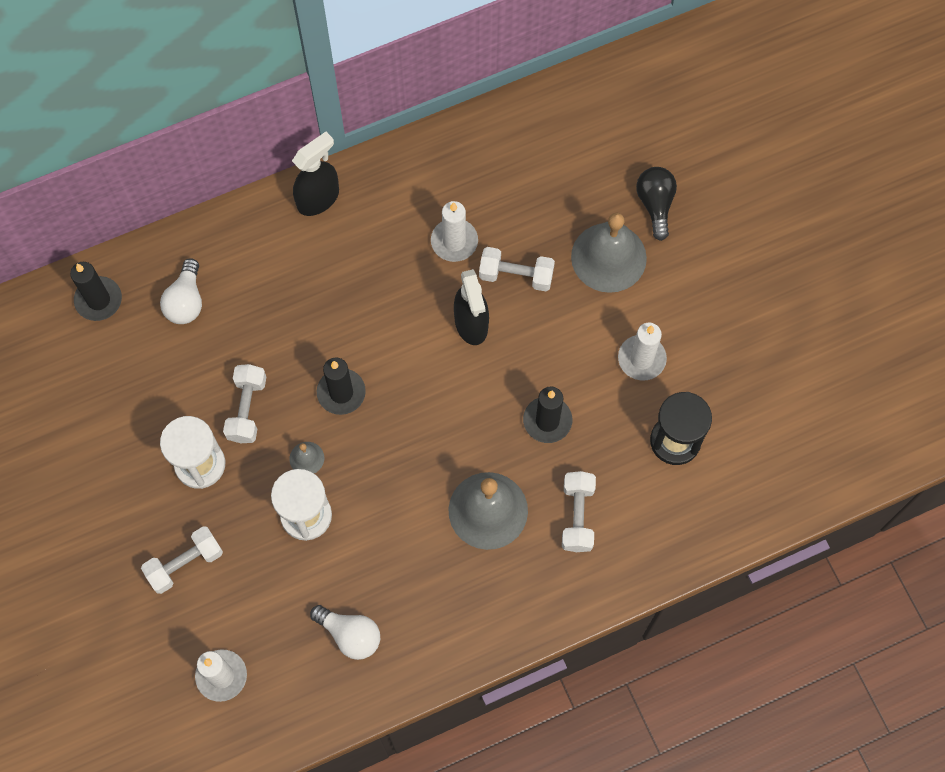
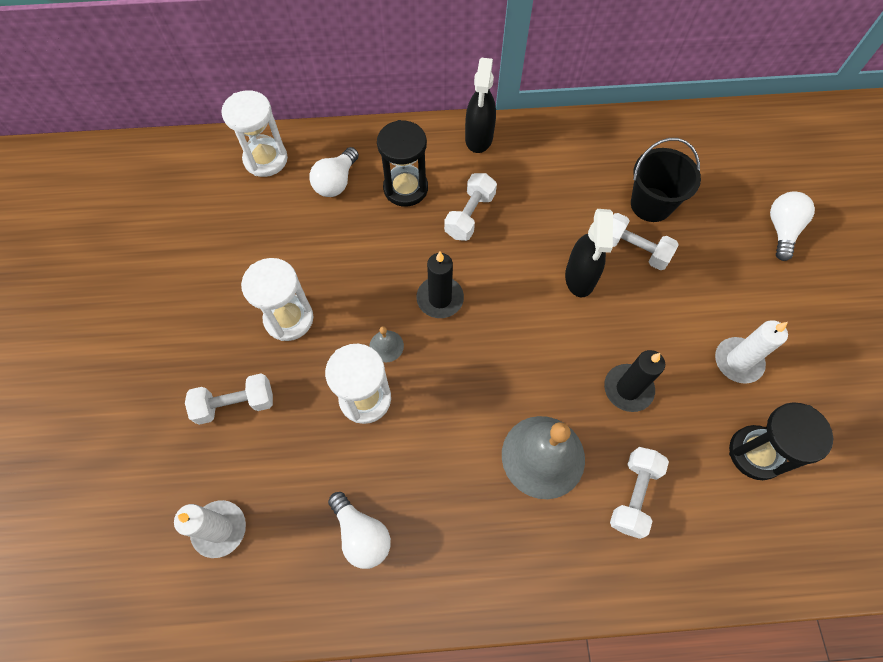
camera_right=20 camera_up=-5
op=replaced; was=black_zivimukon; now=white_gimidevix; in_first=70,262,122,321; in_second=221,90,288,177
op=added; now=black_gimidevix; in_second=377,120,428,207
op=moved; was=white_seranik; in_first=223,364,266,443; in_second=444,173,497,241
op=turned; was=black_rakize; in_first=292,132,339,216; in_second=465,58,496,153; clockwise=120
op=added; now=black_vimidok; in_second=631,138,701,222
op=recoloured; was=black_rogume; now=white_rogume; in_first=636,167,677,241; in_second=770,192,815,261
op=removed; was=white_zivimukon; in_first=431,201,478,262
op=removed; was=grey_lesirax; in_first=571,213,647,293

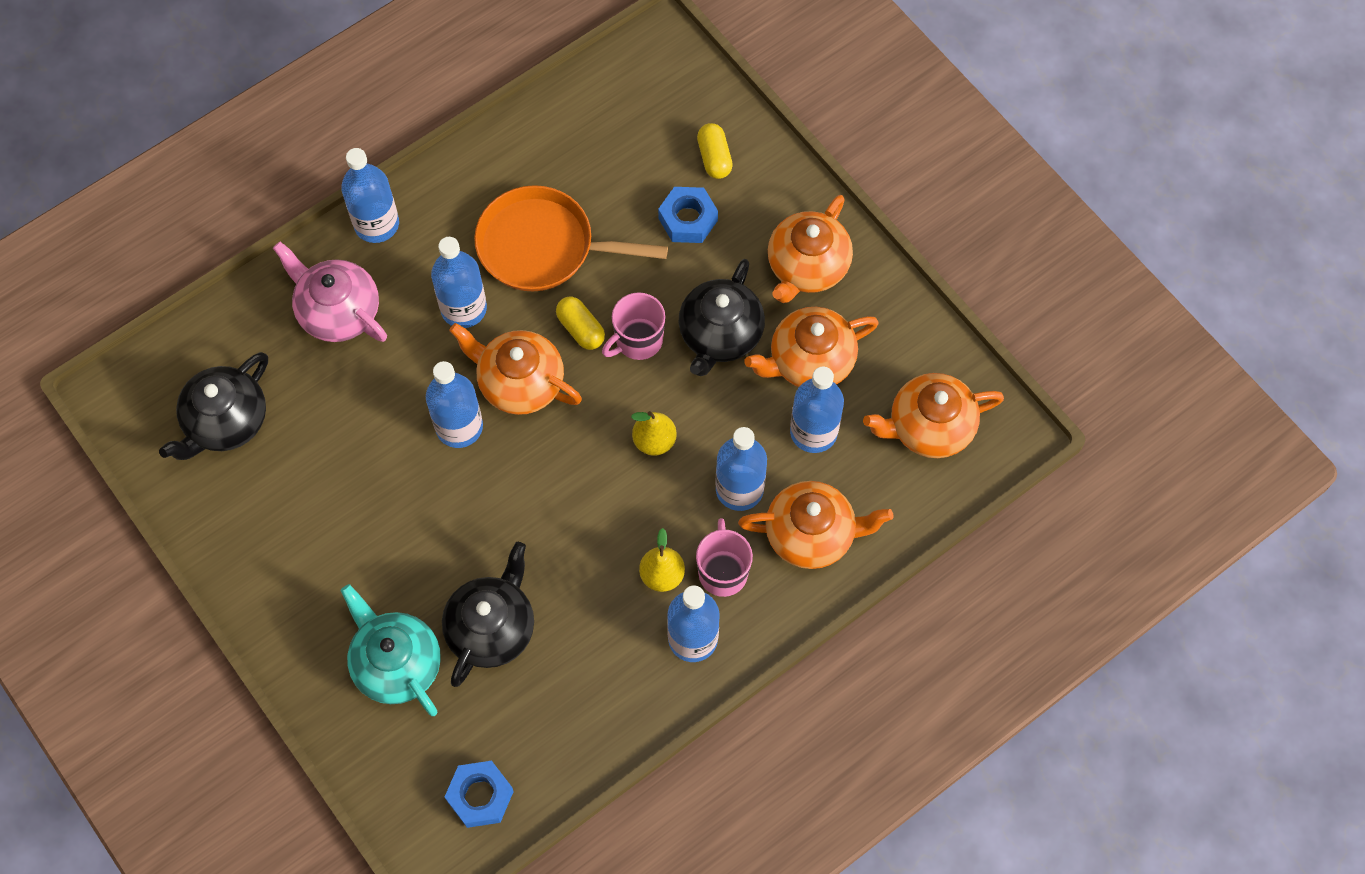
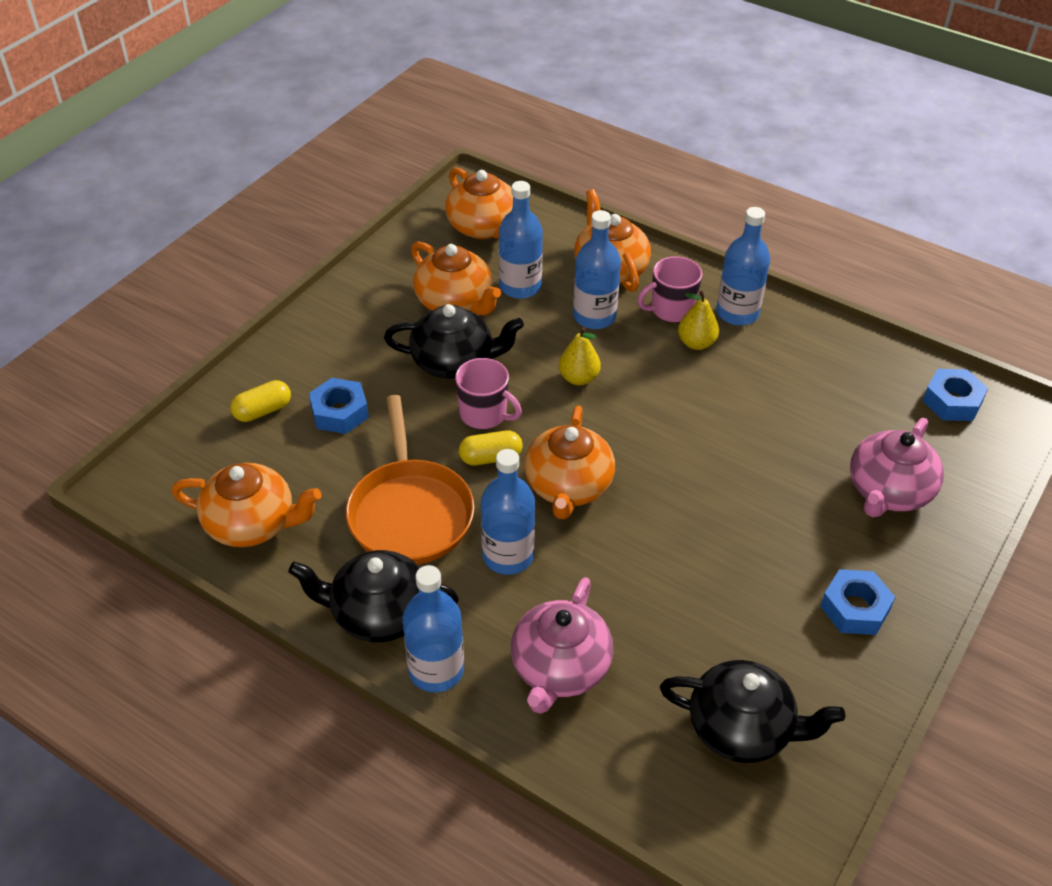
camera_right=-110 camera_up=-20
op=moved; was=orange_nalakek; in_first=768,195,853,303; in_second=172,463,322,547
op=moved; was=black_nalakek; in_first=442,542,534,687; in_second=288,550,459,642
op=turned; was=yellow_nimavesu; in_first=556,297,605,350; in_second=459,431,523,465; clockwise=45
op=added; now=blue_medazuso; in_second=820,569,895,635
op=recoloured; was=turquoise_nalakek; now=pink_nalakek; in_first=341,584,441,716; in_second=850,418,944,517
op=removed; was=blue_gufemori; in_first=426,361,483,448

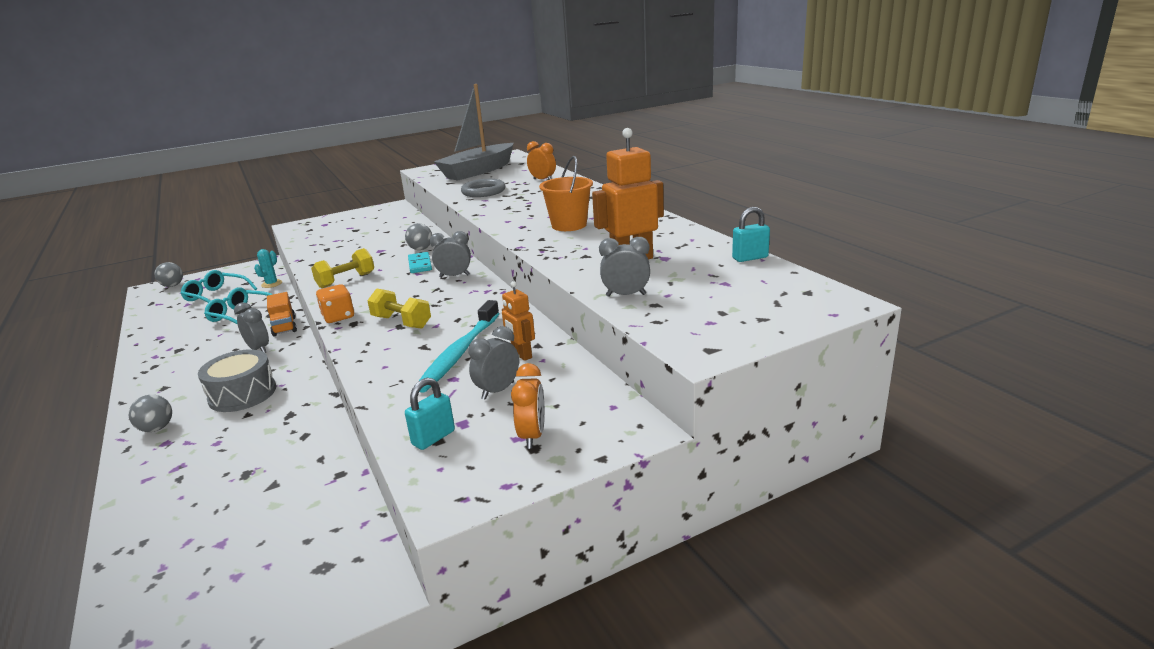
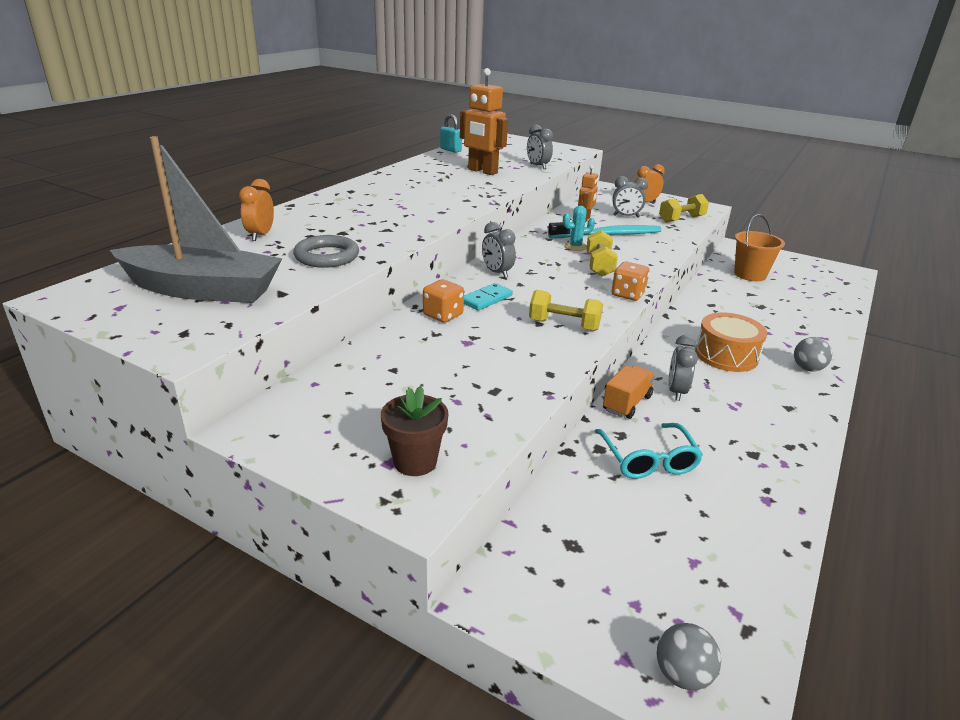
camera_right=-125 camera_up=5
op=added; now=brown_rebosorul; in_second=381,386,448,476
op=replaced; was=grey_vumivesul; now=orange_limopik; in_first=405,223,432,250; in_second=423,279,464,323
op=moved; was=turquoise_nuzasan; in_first=254,249,282,288; in_second=563,206,595,251
op=replaced; was=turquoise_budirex; now=yellow_seranik; in_first=405,378,455,450; in_second=659,194,709,223
op=recoloured; was=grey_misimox; now=orange_misimox; in_first=198,349,276,412; in_second=695,312,767,372
op=moved; was=orange_vimidok; in_first=539,156,593,231; in_second=734,214,785,281
op=removed; was=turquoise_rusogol; in_first=180,270,257,303

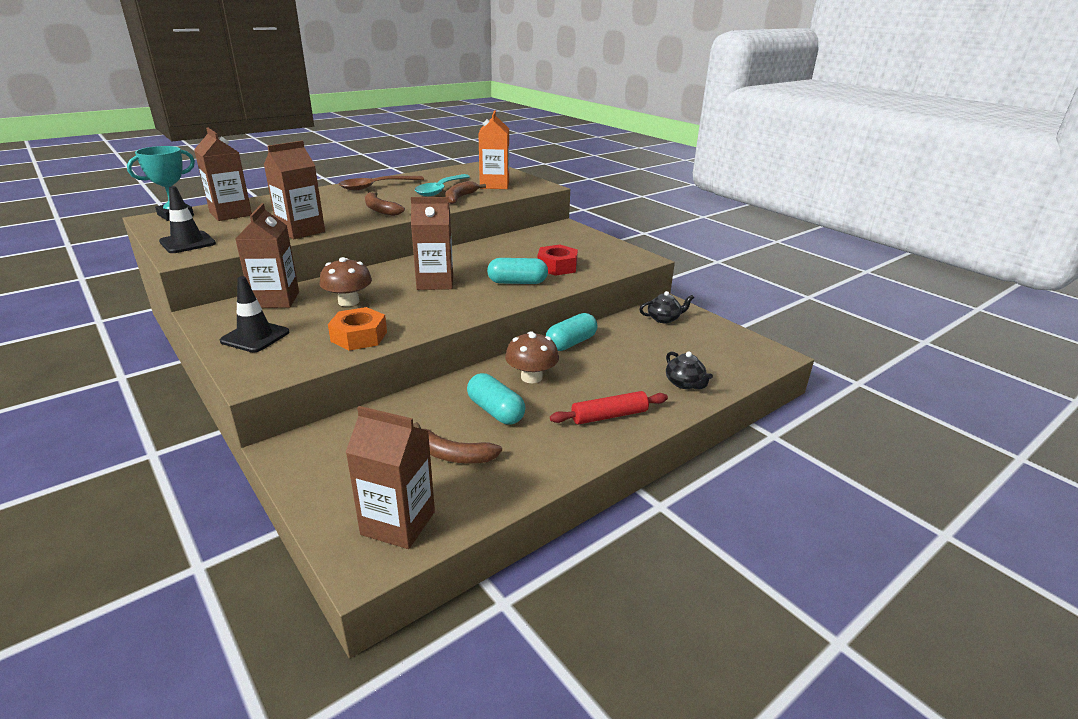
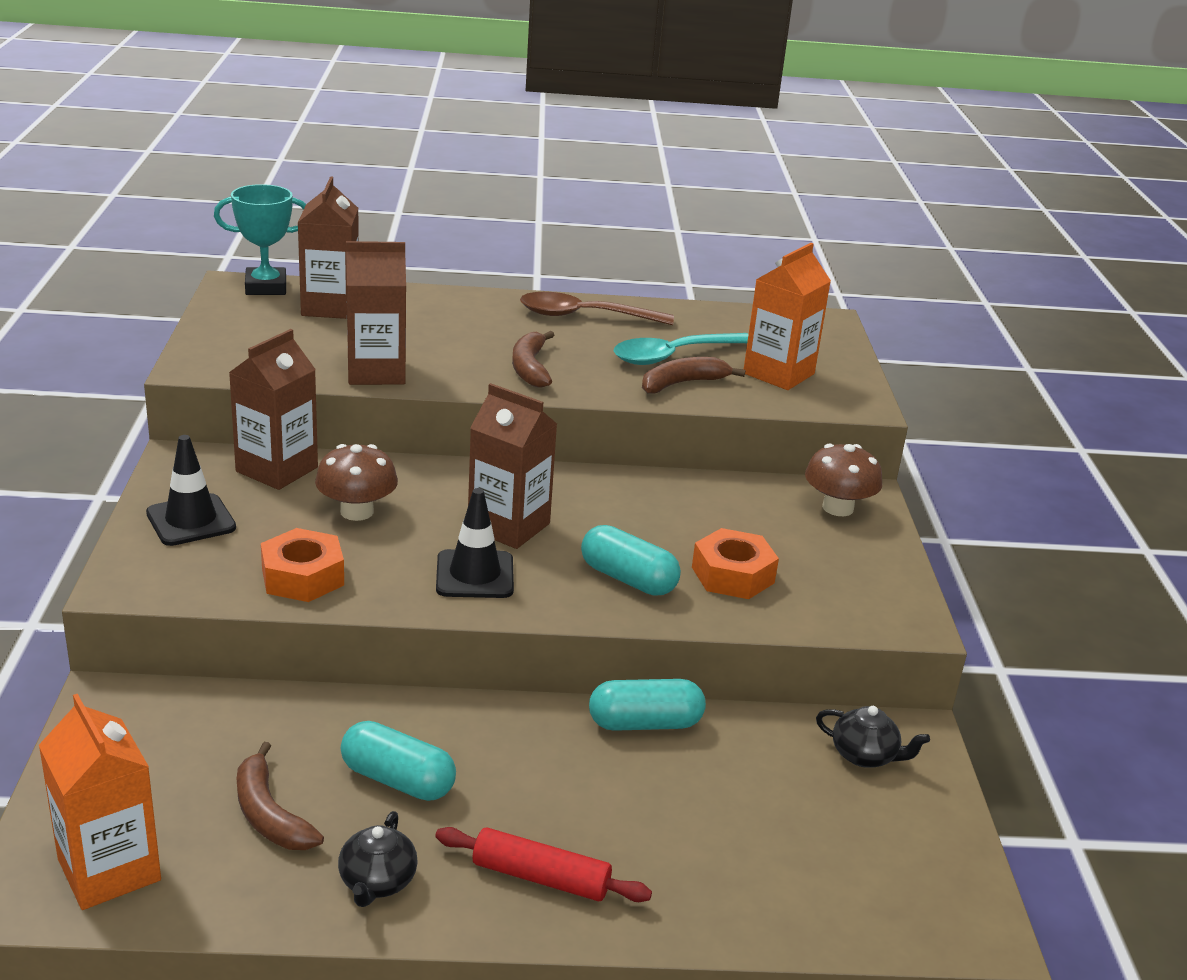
camera_right=35 camera_up=0
op=recoloured; was=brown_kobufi; now=orange_kobufi; in_first=346,406,435,549; in_second=39,694,161,910
op=moved; was=black_nalakek; in_first=666,351,713,389; in_second=338,811,418,907
op=turned; was=turquoise_nimavesu; in_first=467,373,525,424; in_second=341,721,456,801; clockwise=-60
op=moved; was=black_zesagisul; in_first=159,186,216,253; in_second=436,488,514,598
op=recoloured; was=red_medazuso; now=orange_medazuso; in_first=537,245,578,276; in_second=692,528,779,599
op=moved; was=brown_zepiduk; in_first=505,331,559,383; in_second=805,444,882,516

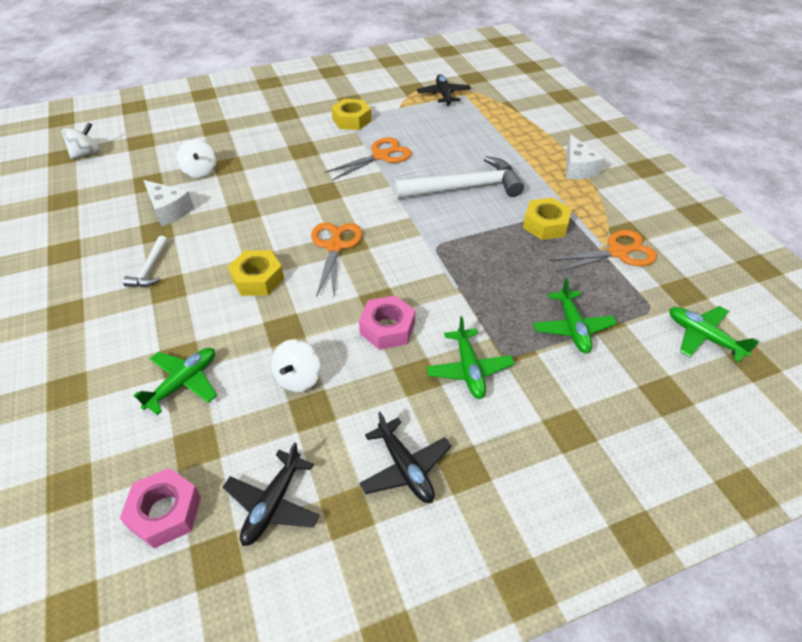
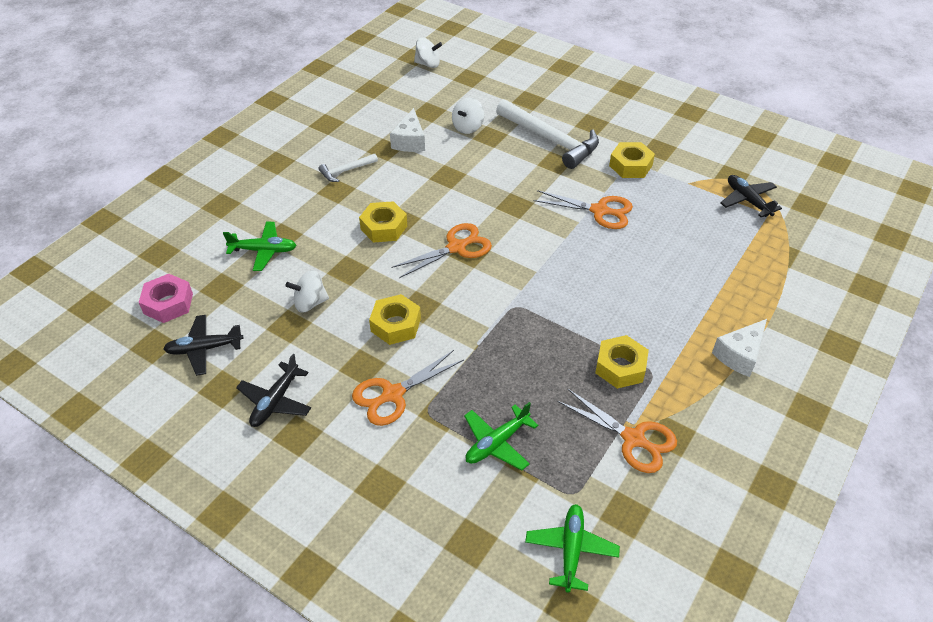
camera_right=55 camera_up=0
op=replaced; was=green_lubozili; now=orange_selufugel; in_first=426,316,515,399; in_second=352,350,464,426
op=recoloured; was=pink_medazuso; now=yellow_medazuso; in_first=359,295,415,350; in_second=369,294,421,345
op=moved; was=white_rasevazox; in_first=395,156,524,199; in_second=496,99,599,169
op=turned; was=black_lubozili; in_first=417,74,471,106; in_second=720,175,782,217; clockwise=-75

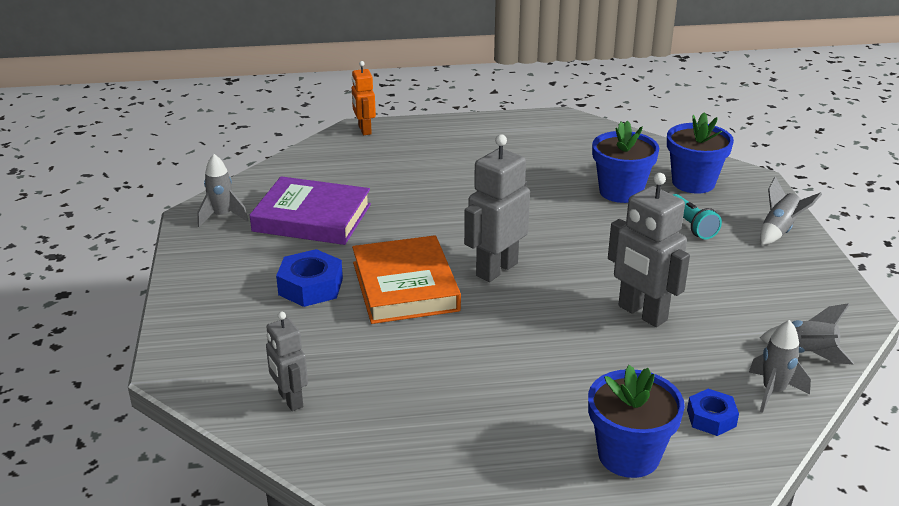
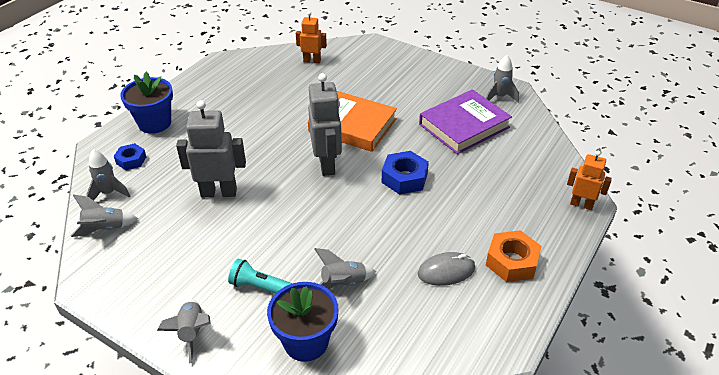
camera_right=130 camera_up=10
op=recoloured; was=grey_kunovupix; now=orange_kunovupix; in_first=266,312,308,411; in_second=296,11,327,63
op=replaced; was=blue_rebosorul; now=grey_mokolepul; in_first=592,121,659,203; in_second=315,248,376,289
op=moved; was=blue_medazuso; in_first=276,249,343,307; in_second=382,151,429,195
op=added; now=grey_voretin; in_second=418,252,475,286
op=added; now=orange_medazuso; in_second=486,230,542,282

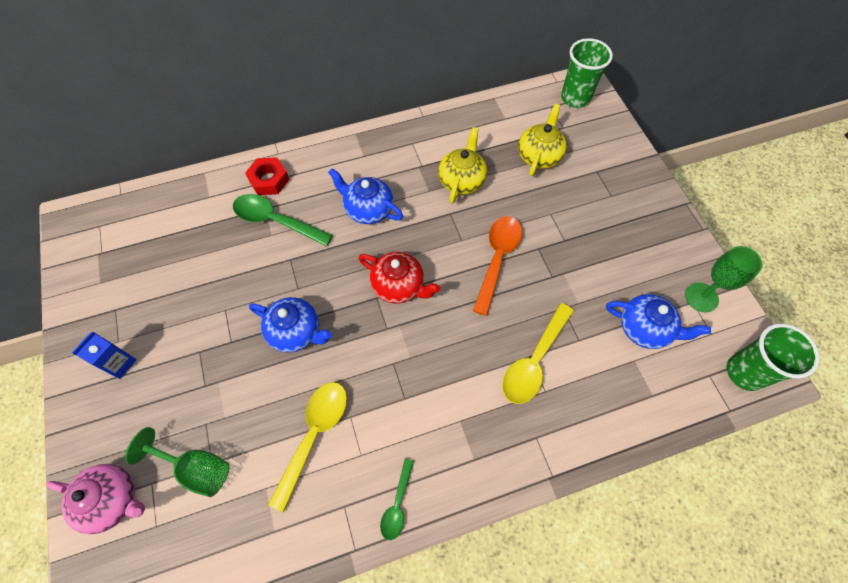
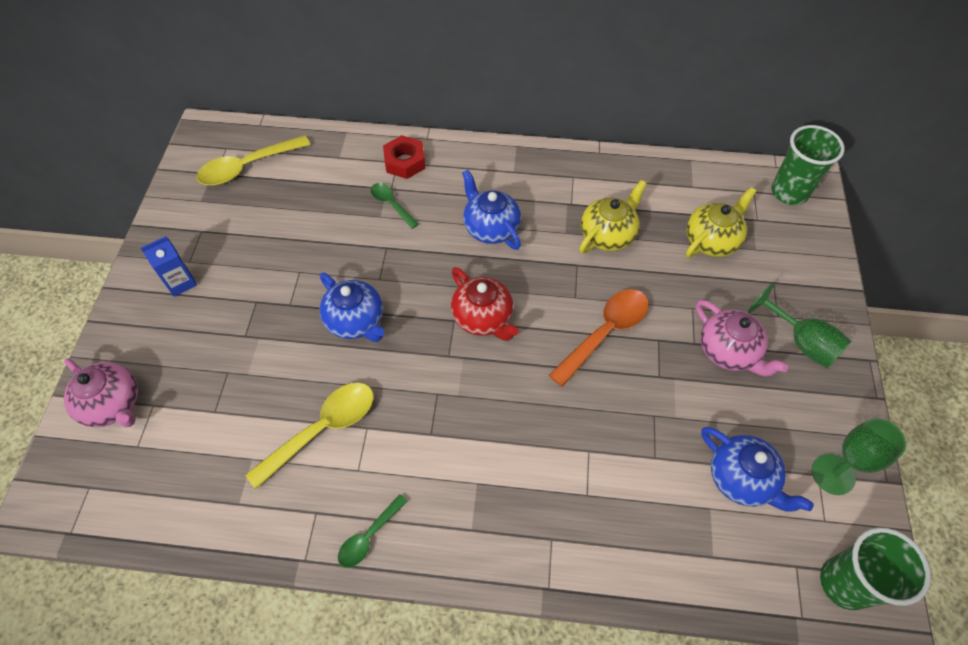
camera_right=25 camera_up=-5
op=moved; was=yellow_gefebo; in_first=502,303,574,404; in_second=196,135,310,186
op=resized; was=green_gefebo; in_first=233,194,333,246; in_second=371,183,419,229; ratio=0.57
op=added; now=pink_nalakek; in_second=696,300,788,377
op=moved; was=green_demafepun; in_first=125,427,230,497; in_second=748,283,852,368

